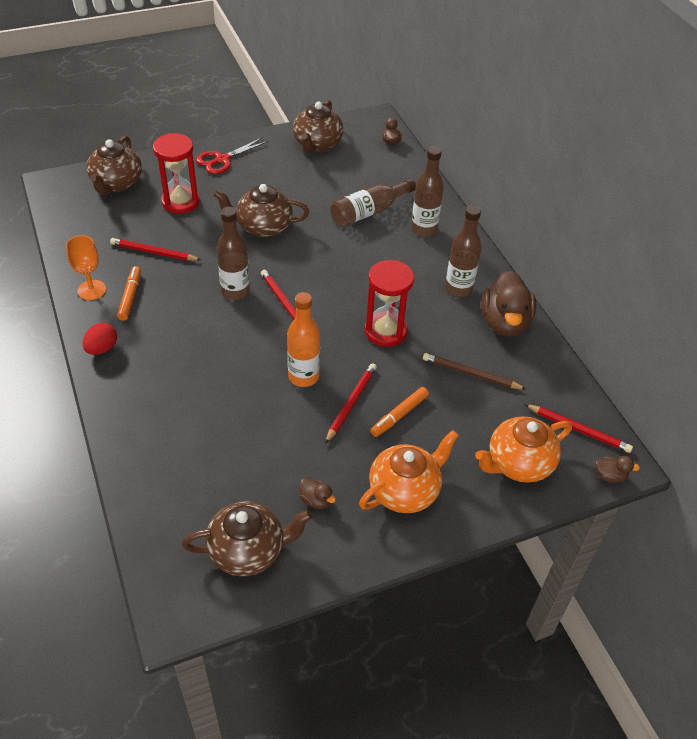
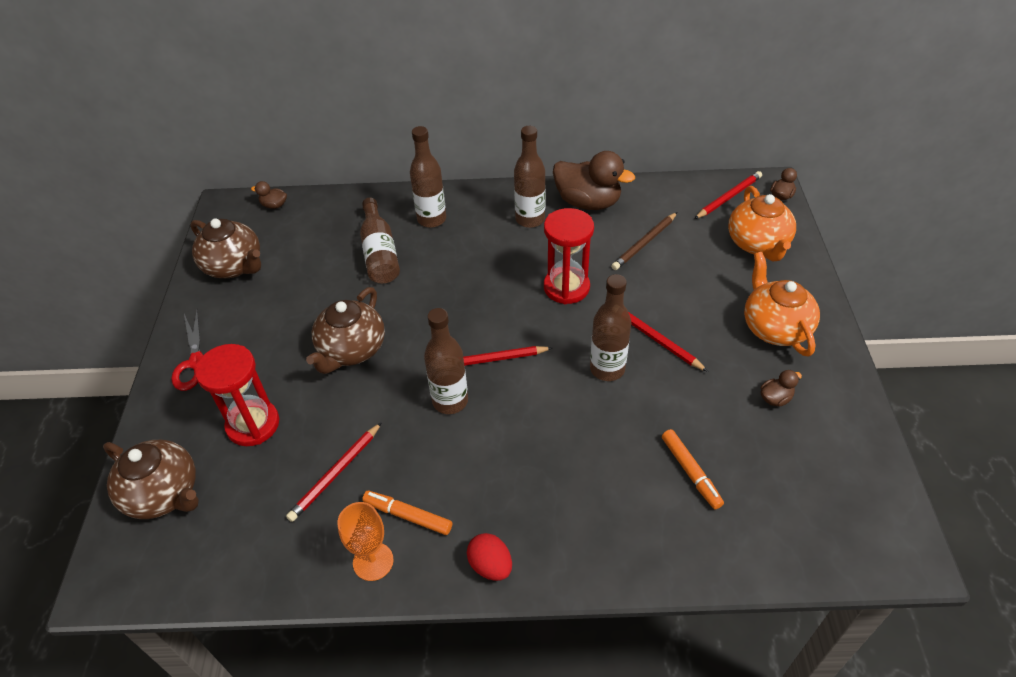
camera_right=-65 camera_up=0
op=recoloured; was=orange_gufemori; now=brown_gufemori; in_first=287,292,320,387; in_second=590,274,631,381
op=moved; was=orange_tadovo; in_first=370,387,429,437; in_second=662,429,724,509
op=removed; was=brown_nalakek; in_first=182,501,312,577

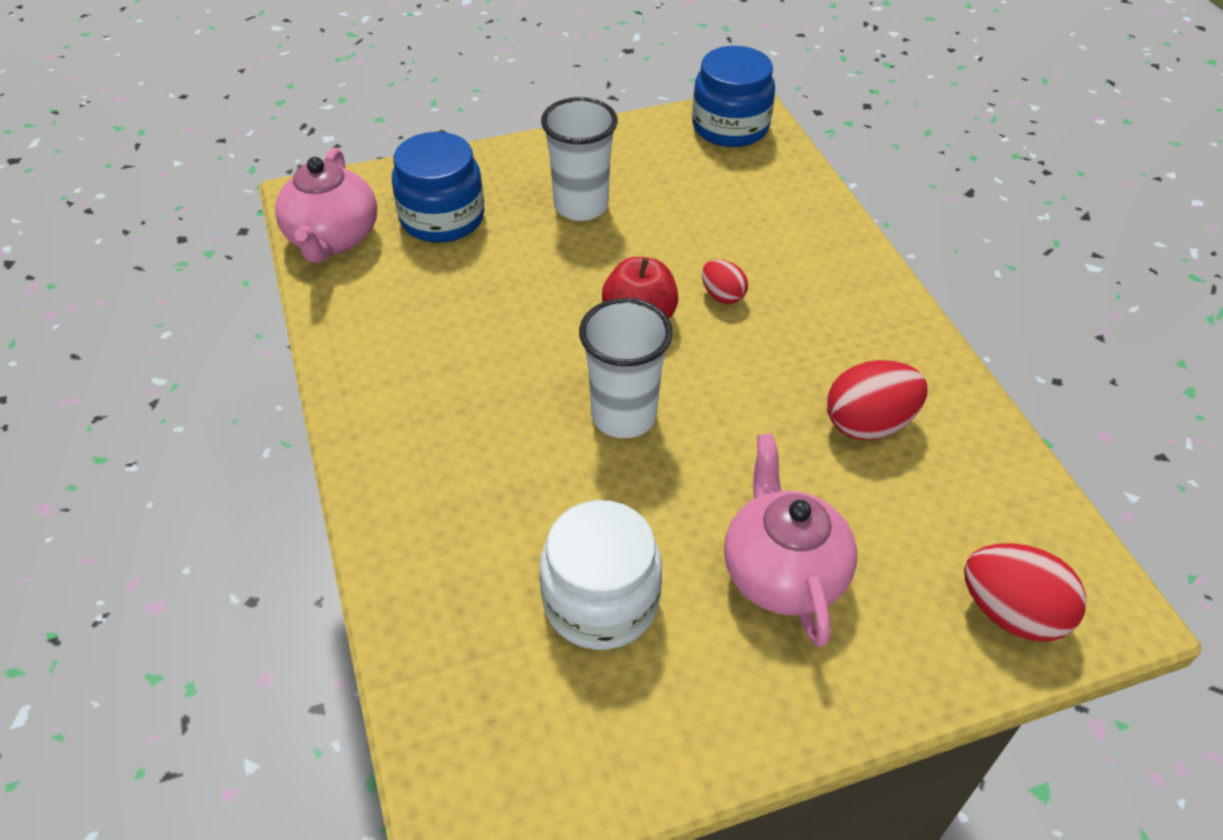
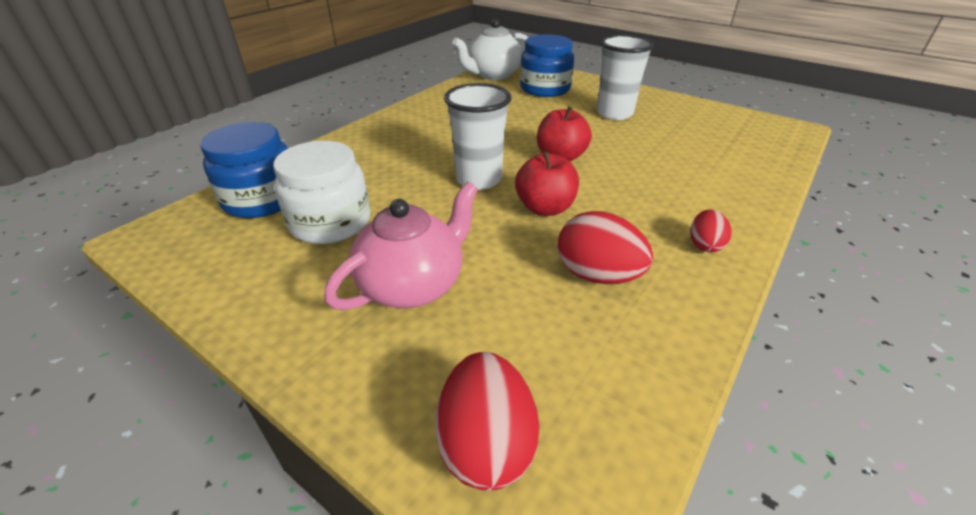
camera_right=55 camera_up=-10
op=moved; was=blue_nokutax; in_first=692,46,775,147; in_second=201,122,288,218
op=recoloured; was=pink_nalakek; now=white_nalakek; in_first=275,148,377,263; in_second=452,19,528,80
op=added; now=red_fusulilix; in_second=515,151,579,216
op=moved; was=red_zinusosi; in_first=702,259,748,304; in_second=690,209,732,252

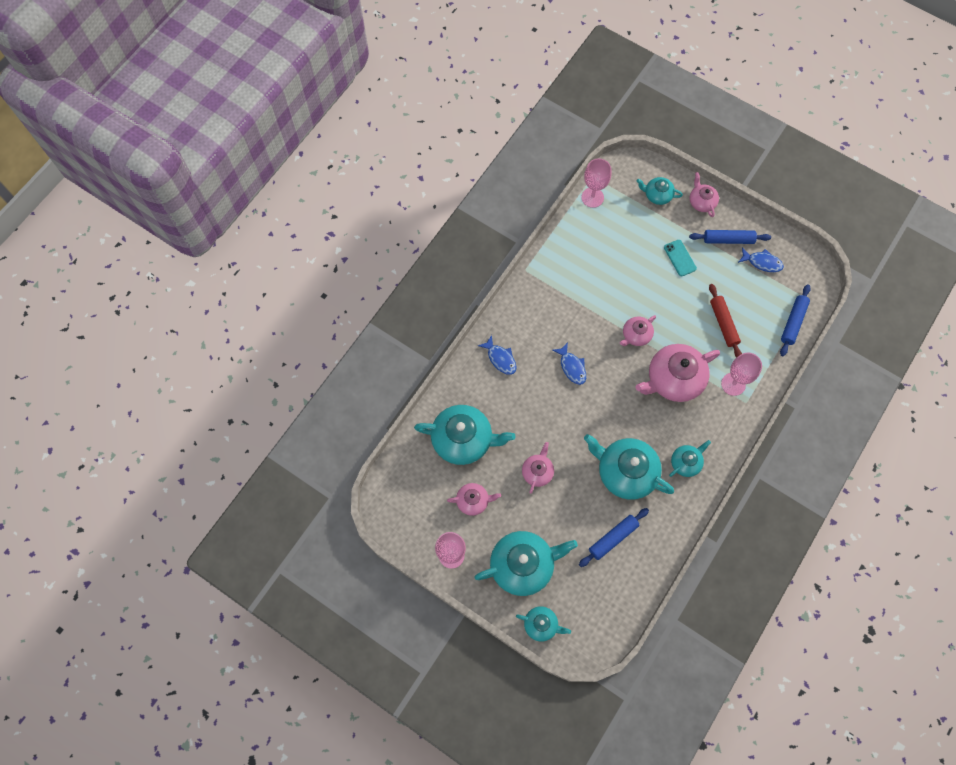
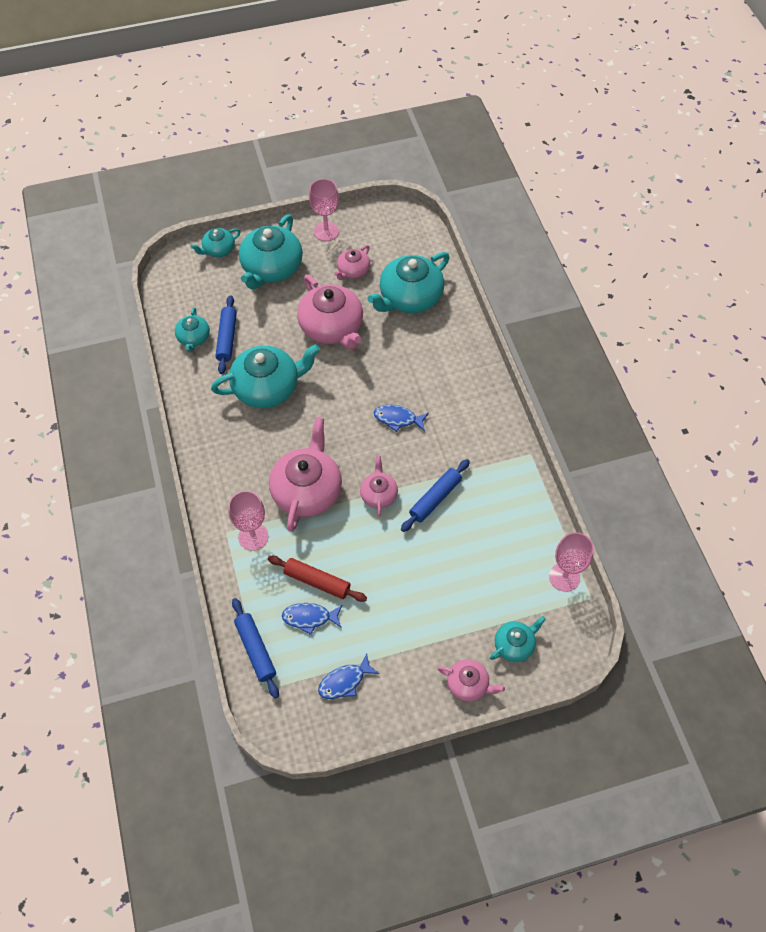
camera_right=130 camera_up=-10
op=moved; was=turquoise_nalakek; in_first=669,440,711,477; in_second=175,307,210,352
op=moved; was=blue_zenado; in_first=478,335,517,375; in_second=282,603,342,635
op=resized; was=pink_nalakek; in_first=522,442,554,494; in_second=297,274,363,350; ratio=1.9
op=moved; was=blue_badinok; in_first=689,230,771,244; in_second=401,459,470,532
op=removed; was=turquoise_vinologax; in_first=664,240,697,276

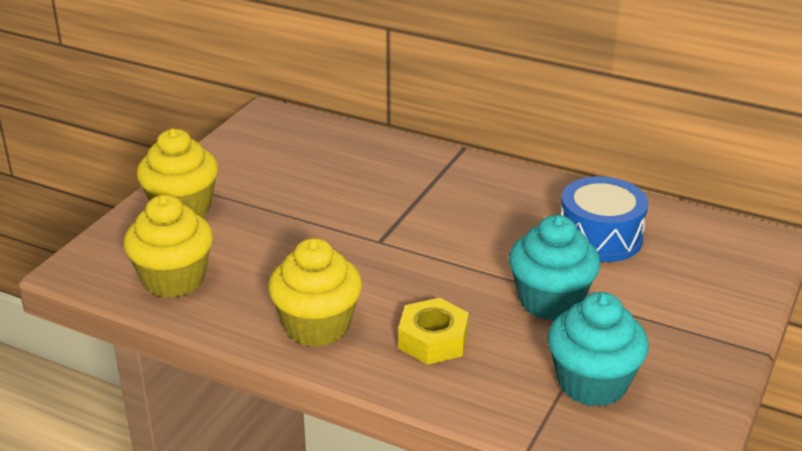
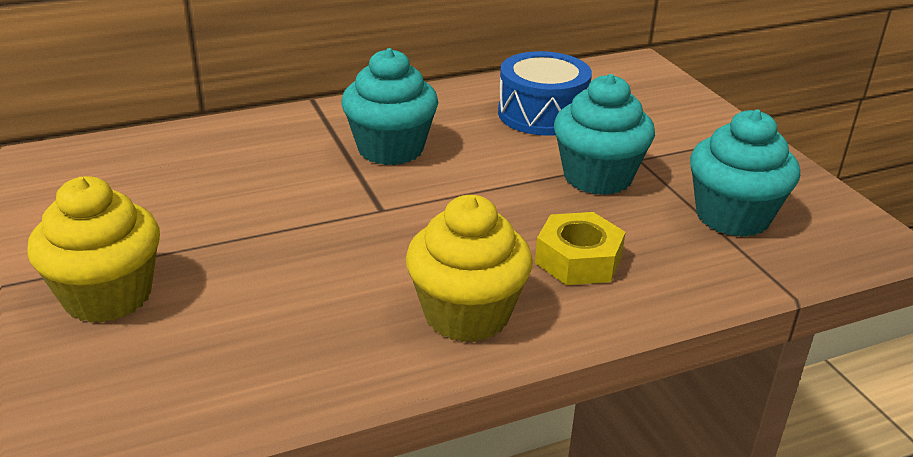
camera_right=-50 camera_up=0
op=added; now=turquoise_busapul; in_second=341,48,438,165
op=removed; was=yellow_busapul; in_first=123,195,213,298

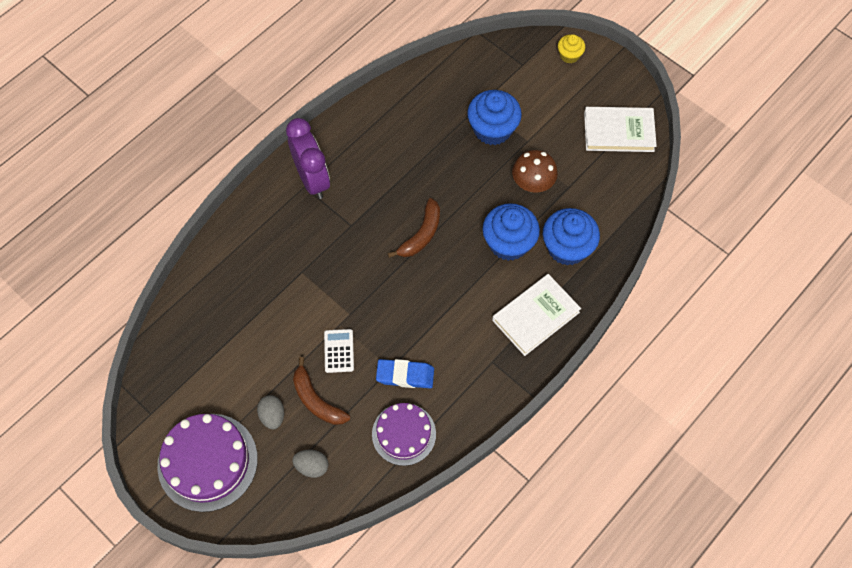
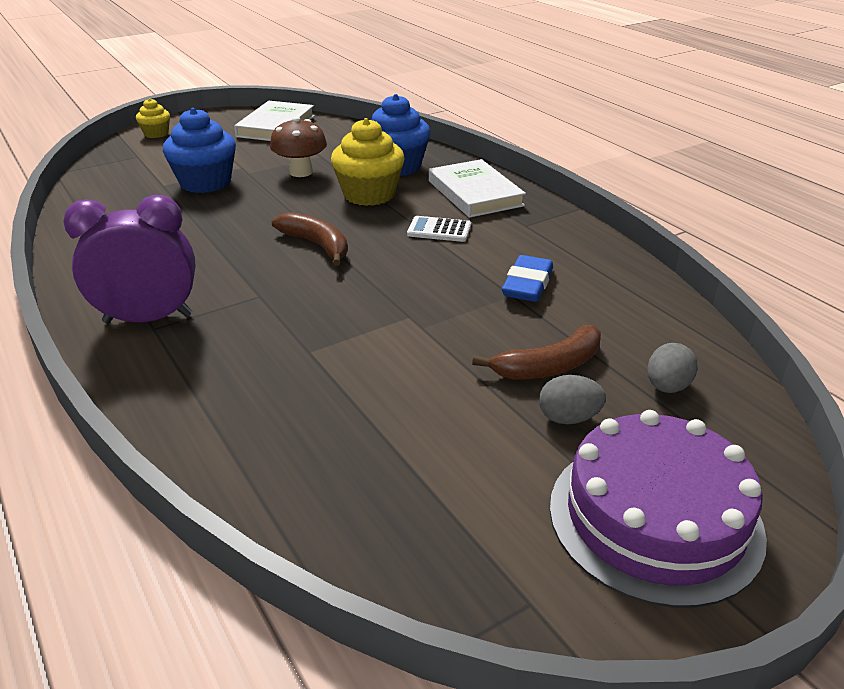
camera_right=-75 camera_up=-30
op=recoloured; was=blue_busapul; now=yellow_busapul; in_first=482,203,540,261; in_second=331,118,405,206
op=moved; was=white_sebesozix; in_first=324,329,354,373; in_second=407,216,471,242
op=removed; was=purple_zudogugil; in_first=372,403,436,466

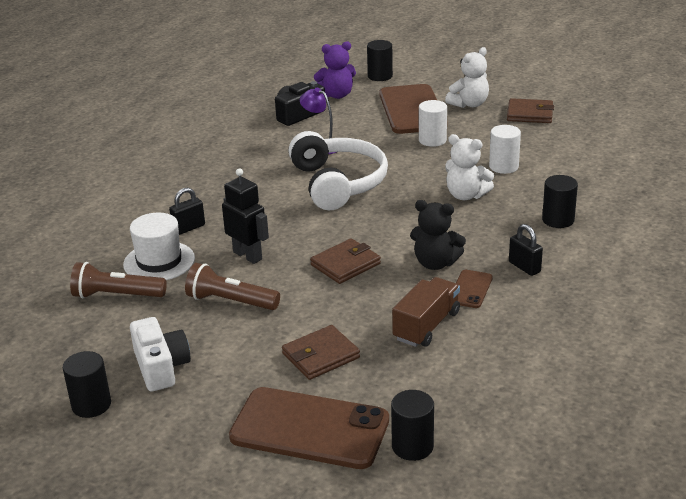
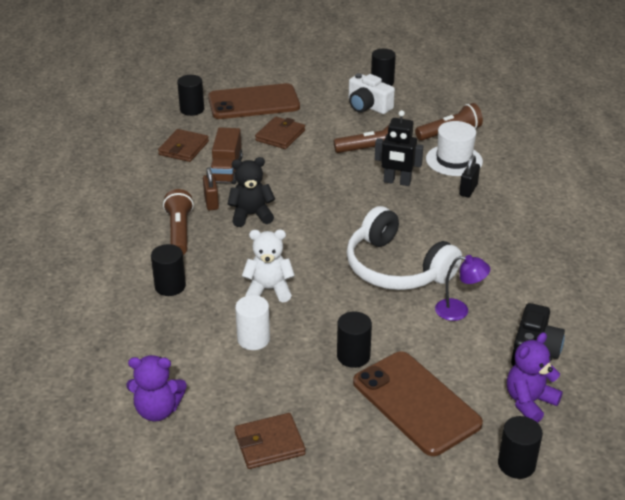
camera_right=150 camera_up=5
op=added; now=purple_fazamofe; in_second=126,355,187,421
op=moved; was=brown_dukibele; in_first=310,238,381,284; in_second=158,129,209,162
op=replaced; was=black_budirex; now=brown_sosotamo; in_first=509,224,543,276; in_second=163,189,194,255
op=replaced; was=brown_vinologax; now=brown_budirex; in_first=456,270,493,308; in_second=203,167,219,210
op=recoloured; was=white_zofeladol; now=black_zofeladol; in_first=419,100,447,147; in_second=337,312,372,368
op=removed; was=white_fazamofe; in_first=445,47,489,108

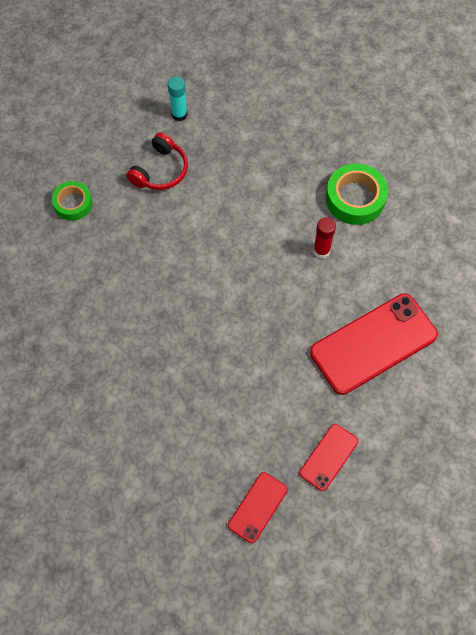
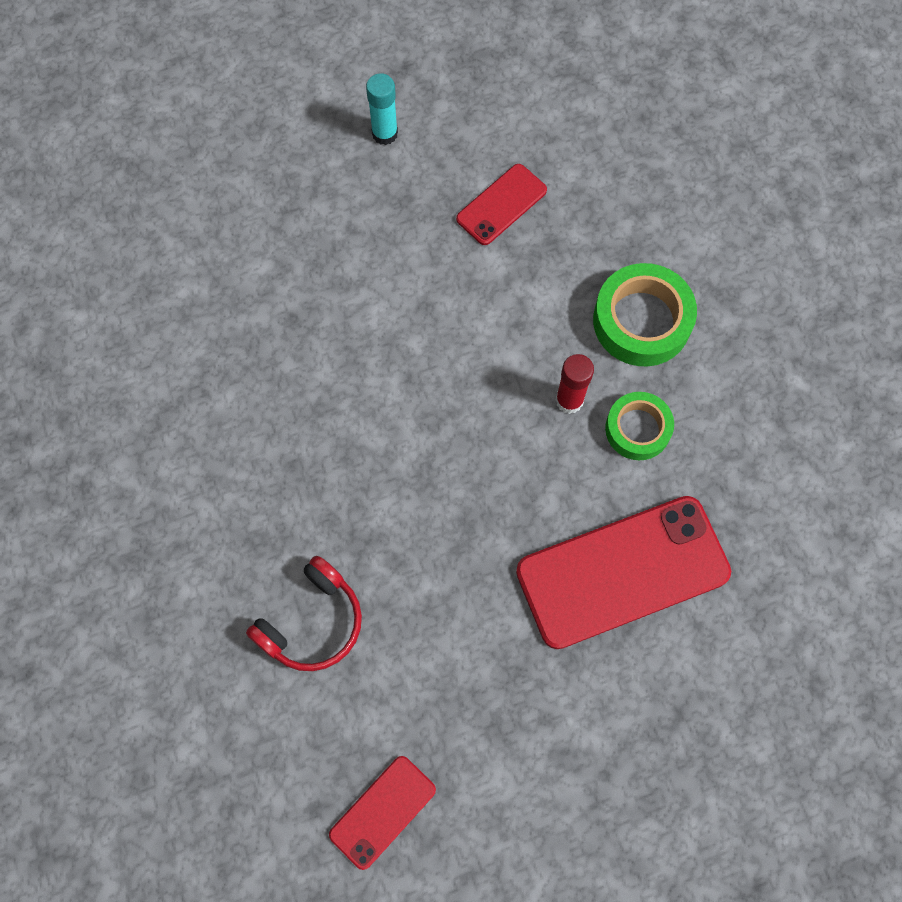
camera_right=10 camera_up=5
op=moved; was=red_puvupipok; in_first=126,132,188,190; in_second=246,556,362,671
op=moved; was=red_vinologax; in_first=299,424,358,491; in_second=456,164,547,245
op=moved; was=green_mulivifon; in_first=52,181,92,221; in_second=605,392,674,460

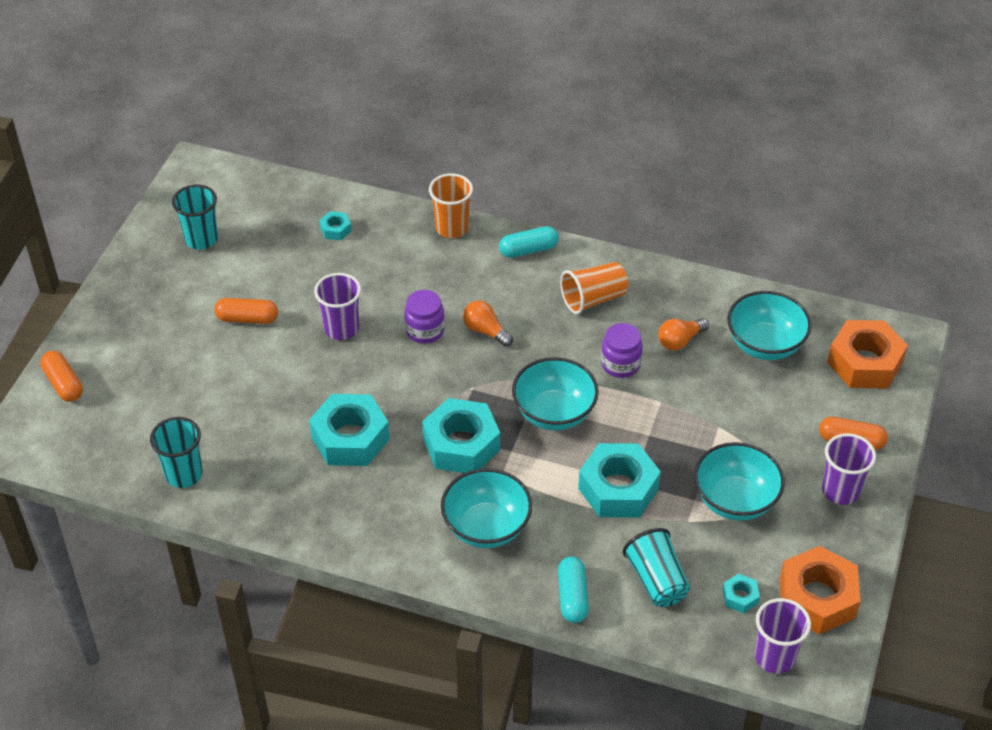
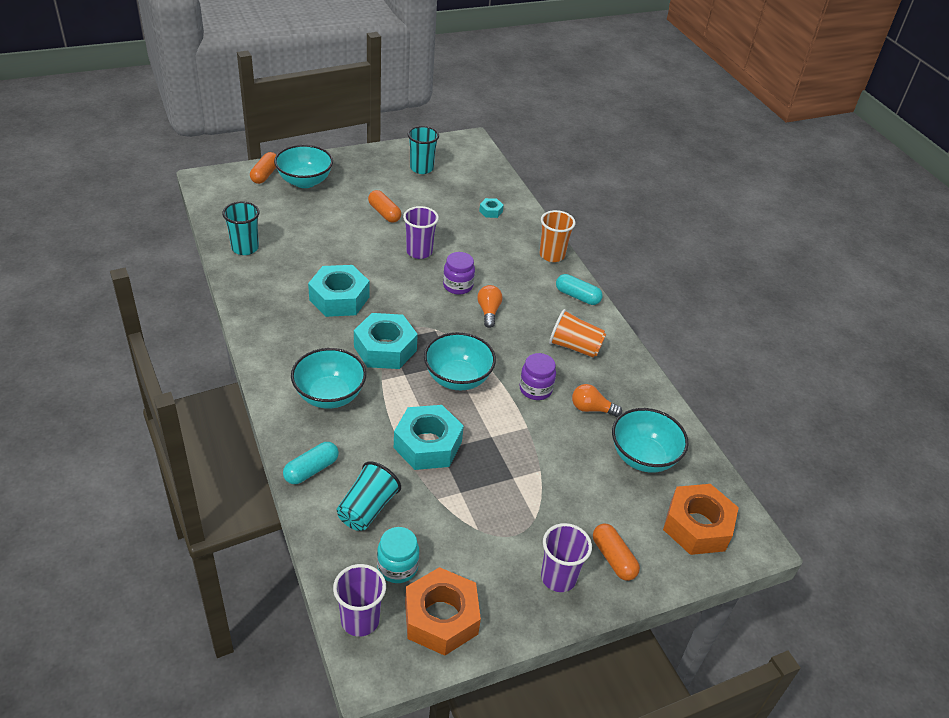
camera_right=45 camera_up=-5
op=moved; was=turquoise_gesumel; in_first=694,442,785,521; in_second=274,145,333,188
op=replaced; was=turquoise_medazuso; now=turquoise_nokutax; in_first=723,574,760,613; in_second=377,527,419,583

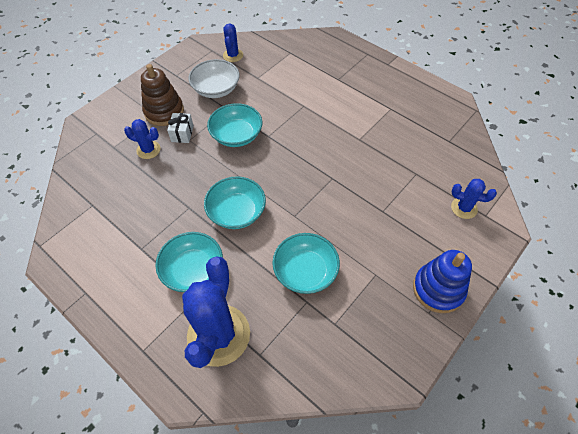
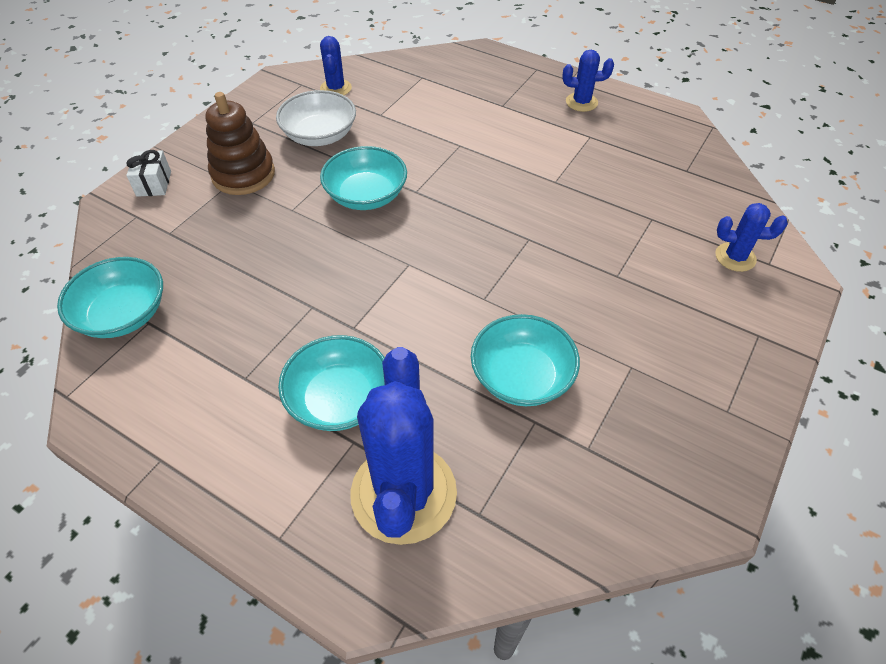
camera_right=-10 camera_up=-5
op=moved; was=turquoise_gesumel; in_first=204,176,266,229; in_second=57,257,163,338
op=moved; was=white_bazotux; in_first=167,113,194,143; in_second=126,150,171,197
op=moved; was=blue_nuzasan; in_first=124,119,160,159; in_second=562,50,614,112
op=removed; was=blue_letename; in_first=413,250,472,313

